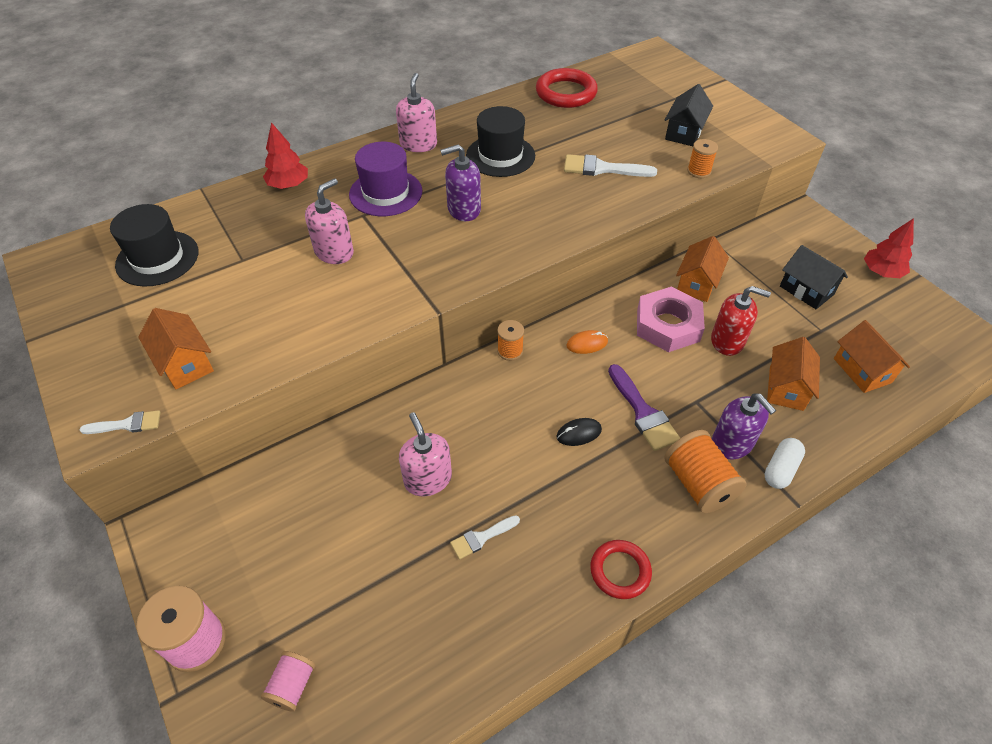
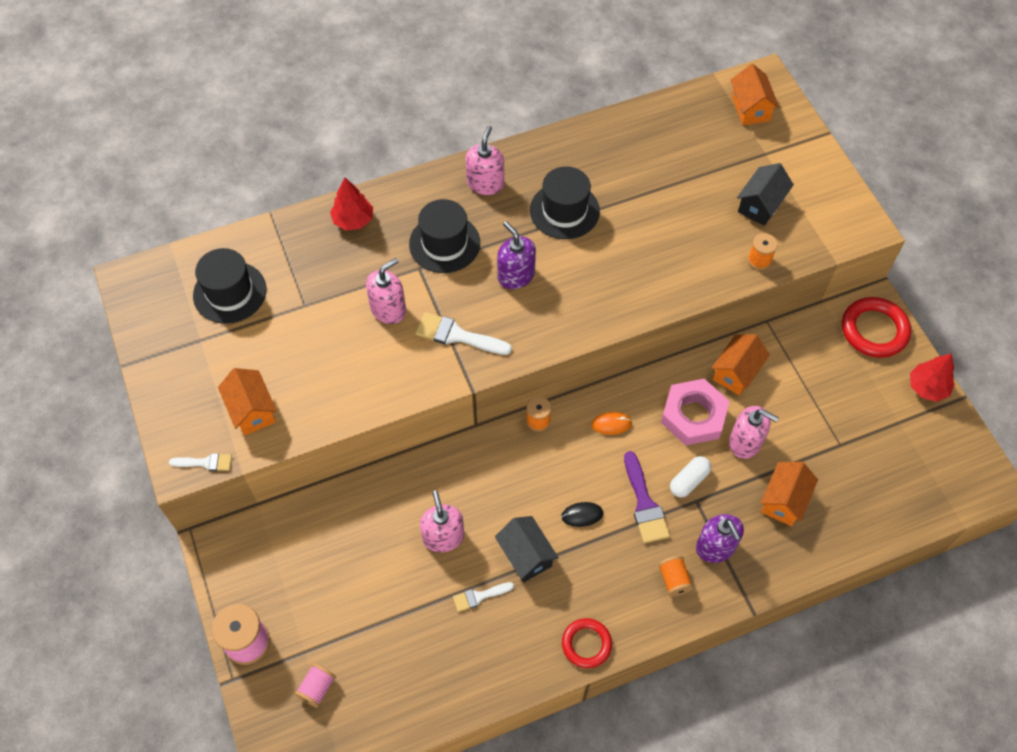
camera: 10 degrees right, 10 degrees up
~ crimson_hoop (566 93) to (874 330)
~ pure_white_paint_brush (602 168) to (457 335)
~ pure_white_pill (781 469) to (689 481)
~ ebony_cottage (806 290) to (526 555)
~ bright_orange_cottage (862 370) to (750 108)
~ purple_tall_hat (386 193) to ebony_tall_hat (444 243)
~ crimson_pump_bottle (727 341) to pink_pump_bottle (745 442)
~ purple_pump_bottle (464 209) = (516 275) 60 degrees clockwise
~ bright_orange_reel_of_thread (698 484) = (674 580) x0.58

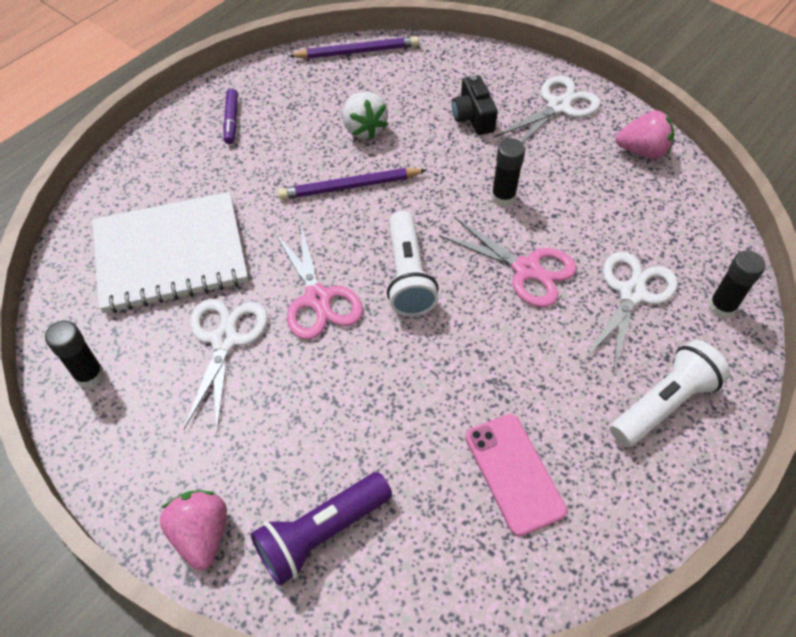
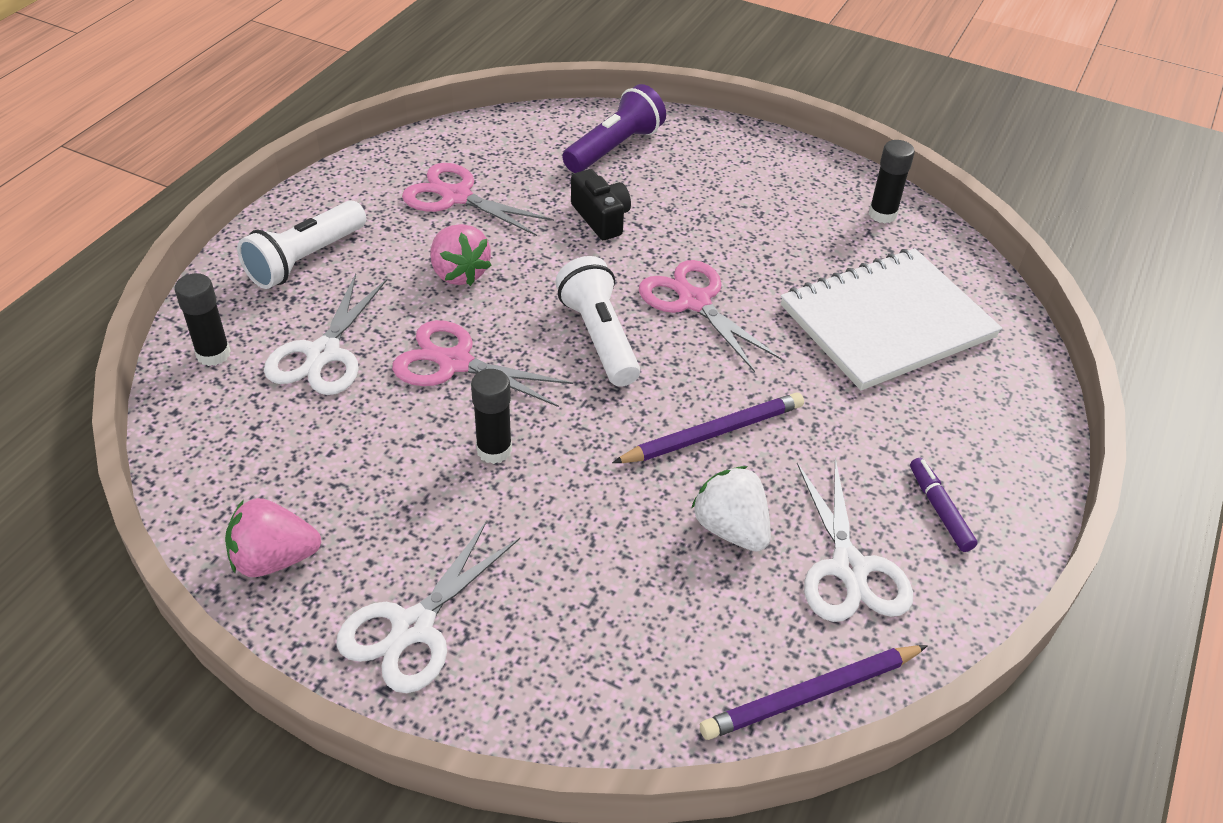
camera: 165 degrees right, 10 degrees down
~ pink_berry (201 534) to (459 273)
~ pure_white_pair_of_scissors (224 340) to (849 568)
~ ebony_compact_camera (473 117) to (601 218)
~ pink_mobile_phone (514 473) to pink_pair_of_scissors (456 197)

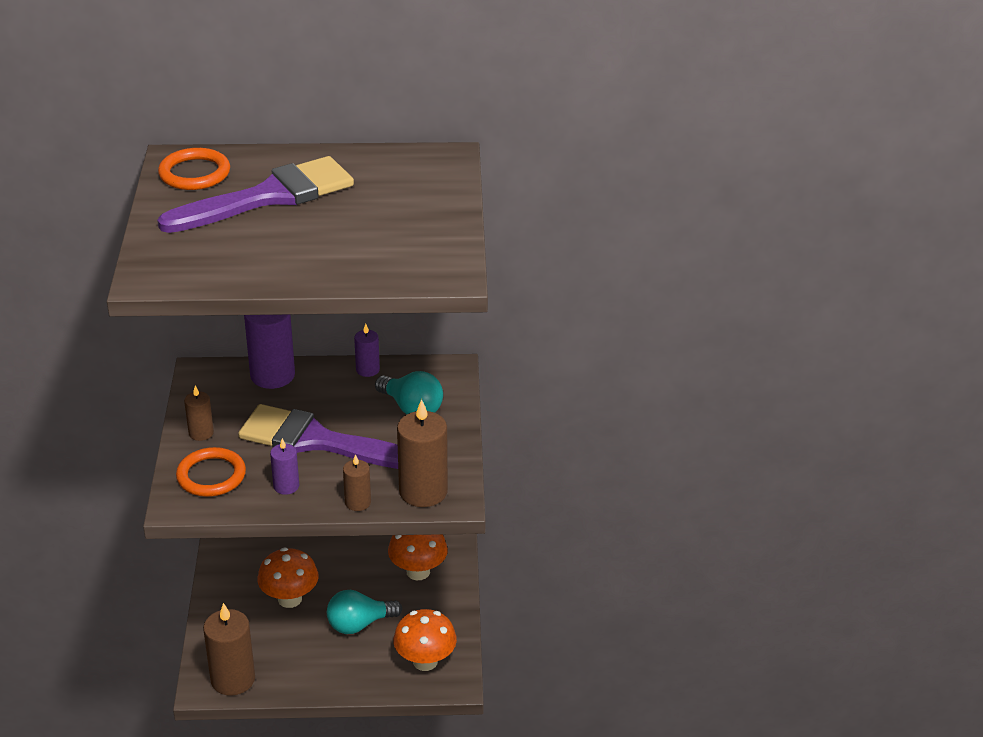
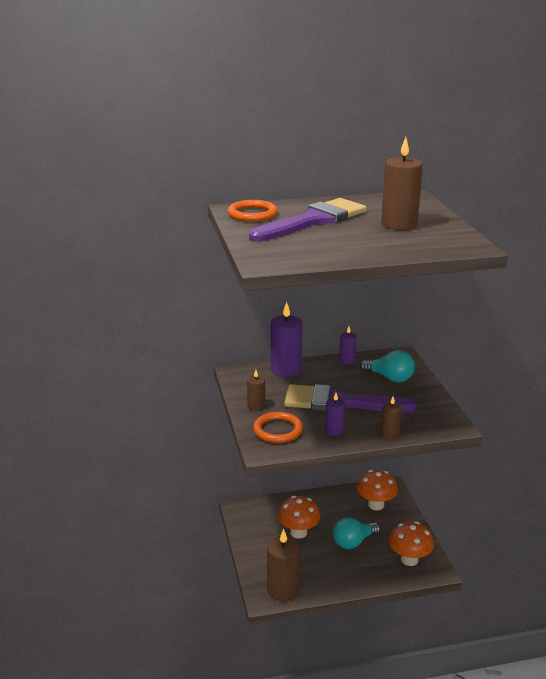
camera: 10 degrees left, 10 degrees down
~ dark_brown_pillar_candle (423 491) to (399 224)

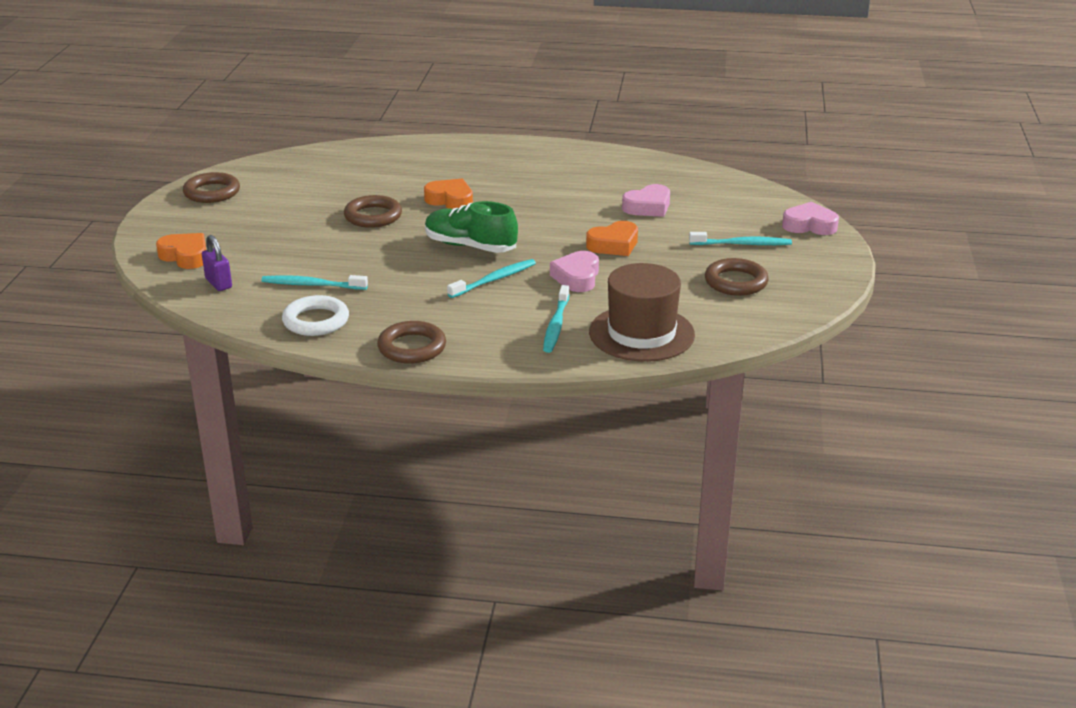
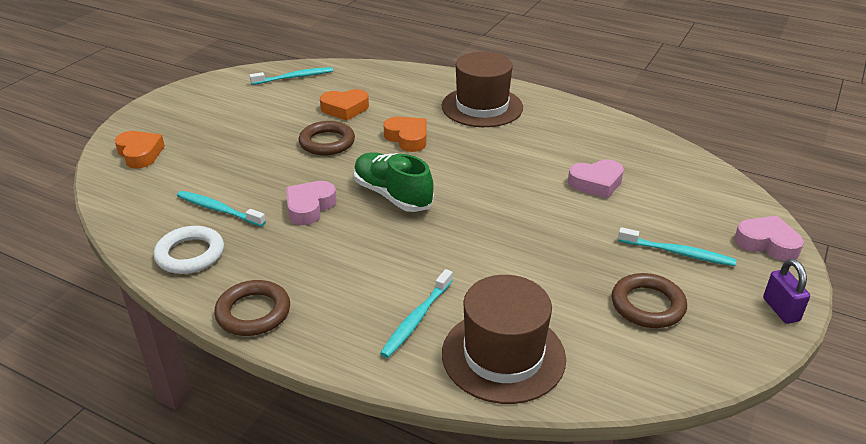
camera: 20 degrees right, 5 degrees up
- dark_brown_hoop (212 192)
+ dark_brown_tall_hat (482 107)
~ purple_lock (218 283) to (781 310)
~ turquoise_tooth_brush (494 280) to (294 77)
~ pink_love_heart (577 277) to (309 207)
~ bright_orange_love_heart (614 245) to (345 109)

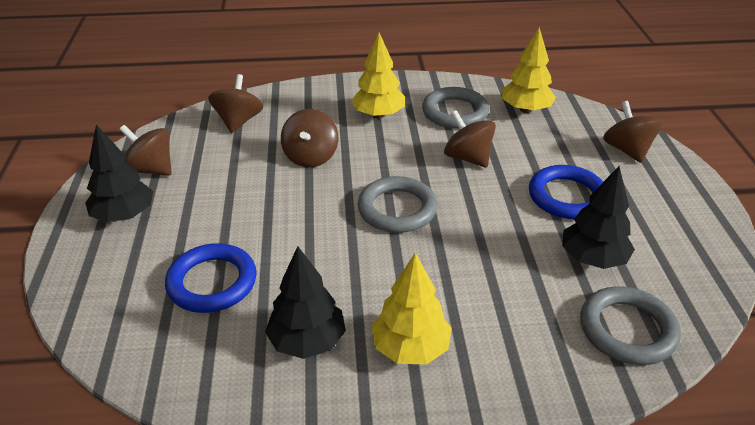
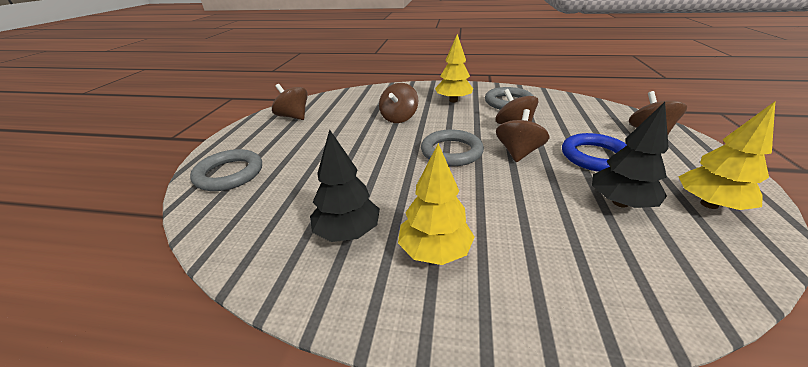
camera: 15 degrees right, 5 degrees down
- ebony_toy_tree (124 215)
- blue_hoop (212 282)
~ dark_brown_toy_top (238 121) to (518 153)
~ bright_yellow_toy_tree (525 109) to (709 204)
~ gray_hoop (627 330) to (229 174)

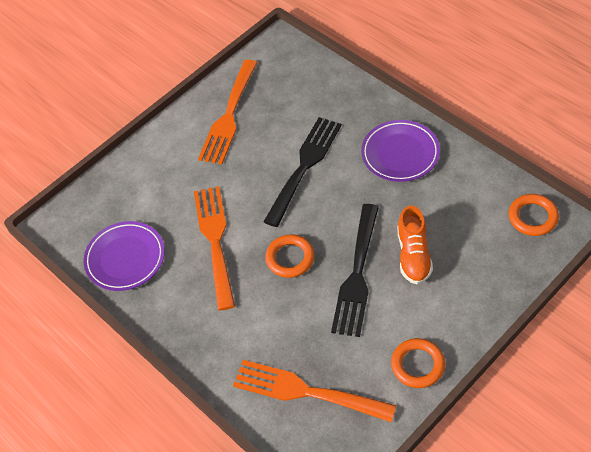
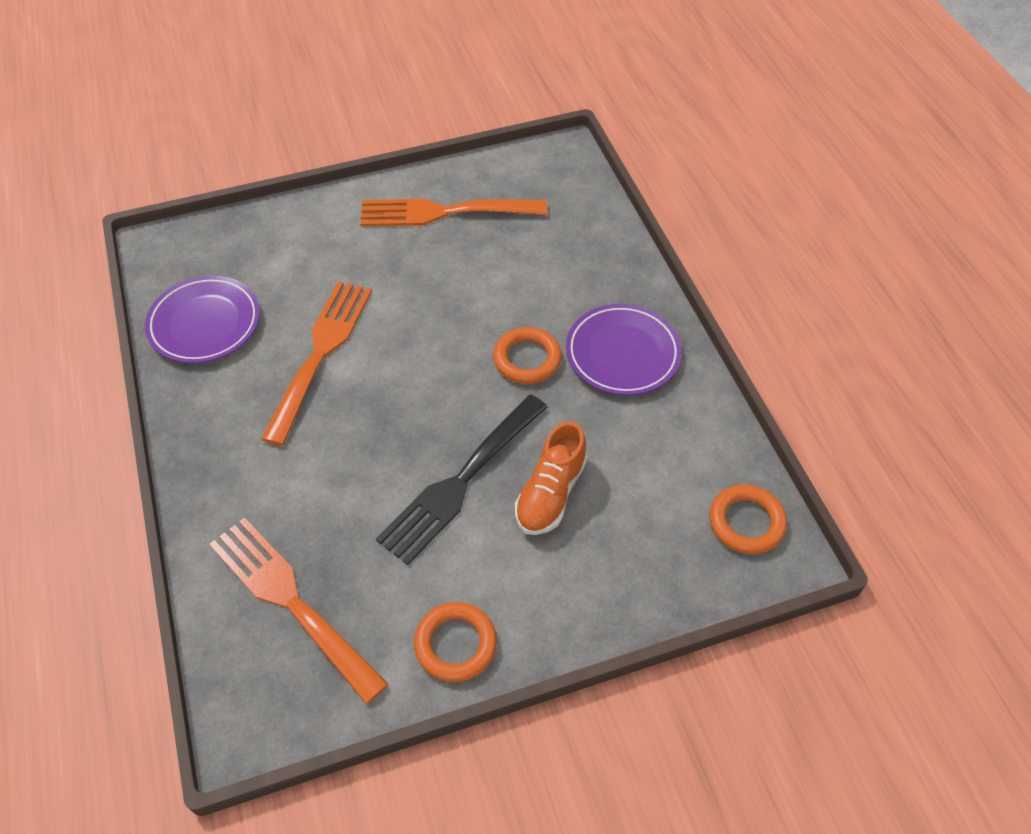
camera: 20 degrees right, 0 degrees up
- ebony_dinner_fork (304 166)
~ bright_orange_hoop (290 258) to (527 359)
~ bright_orange_dinner_fork (229 116) = (444 212) 45 degrees clockwise

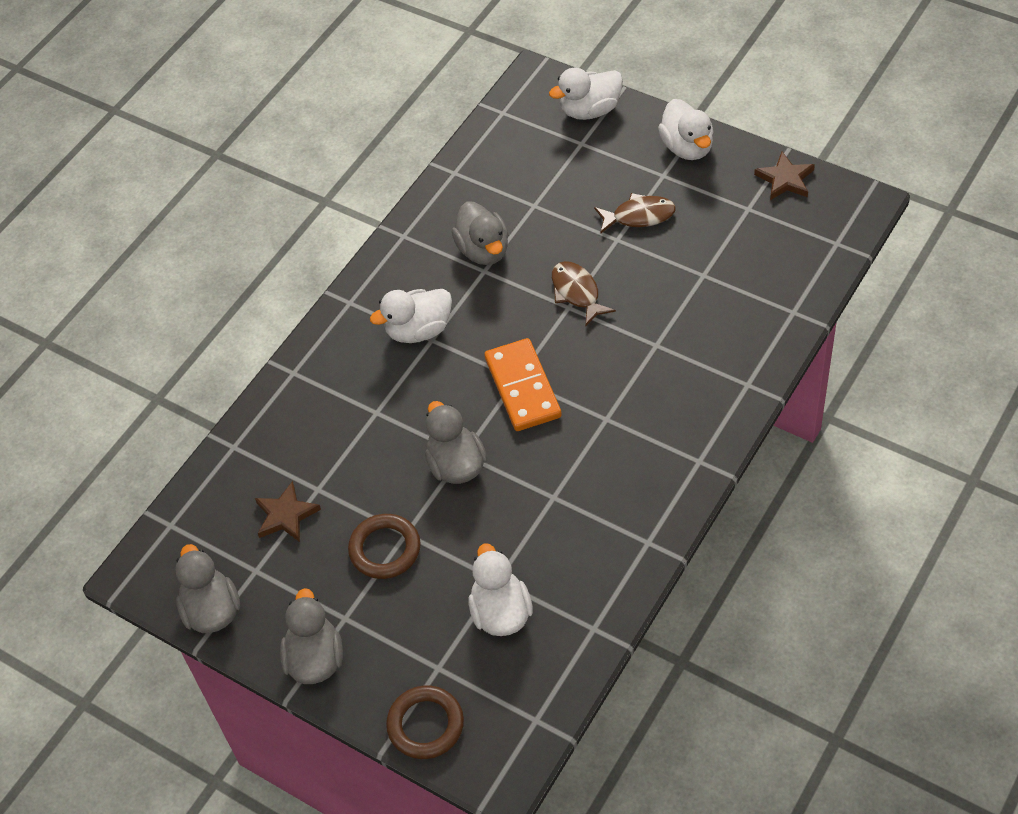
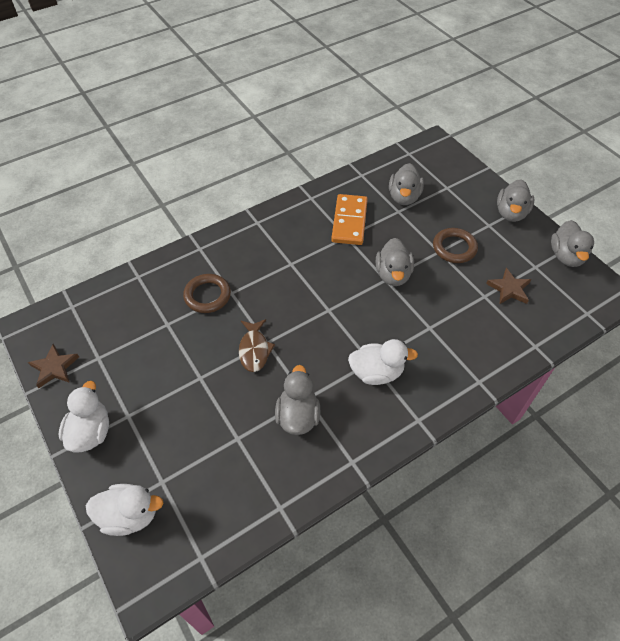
camera: 160 degrees left, 0 degrees up
- dark_brown_fish (639 216)
~ dark_brown_hoop (425 725) to (207 295)
~ bright_orange_domino_tile (522 387) to (349 221)
~ pure_white_rubber_duck (500 612) to gray_rubber_duck (404 197)

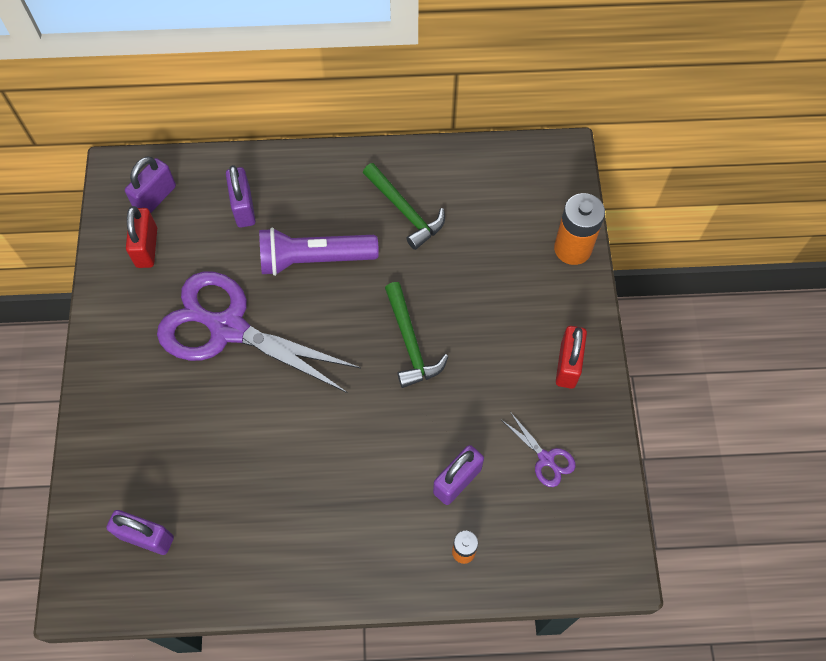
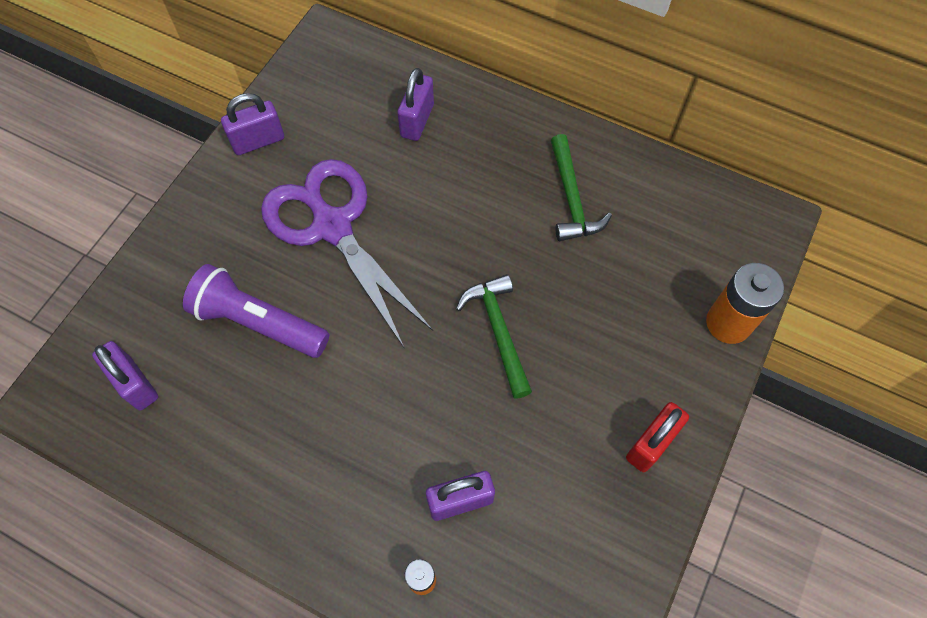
camera: 30 degrees right, 0 degrees up
- crimson_lock (147 247)
- purple_pair_of_scissors (546 459)
~ purple_lock (155 198) to (258 141)
~ purple_flashlight (314 259) to (258 322)
~ leaf-green_carpenter's_hammer (410 342) = (498 331) 150 degrees clockwise

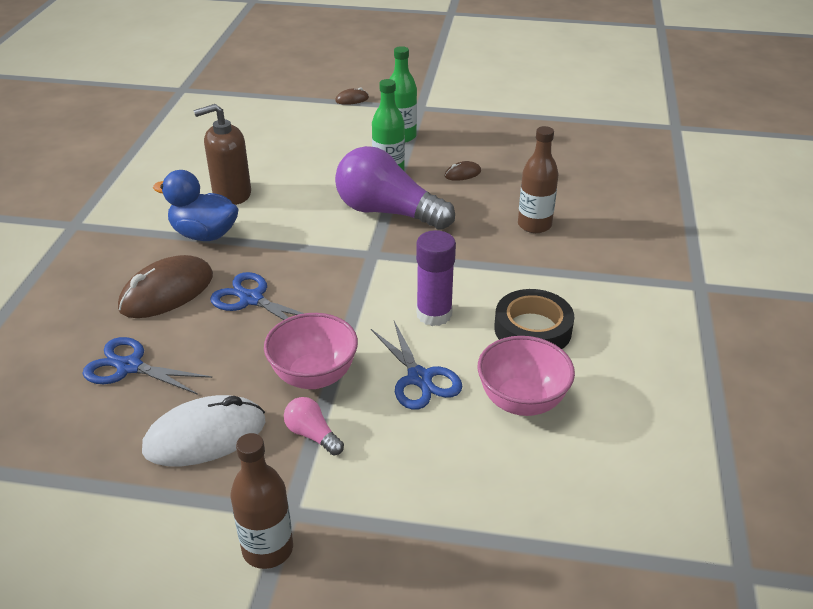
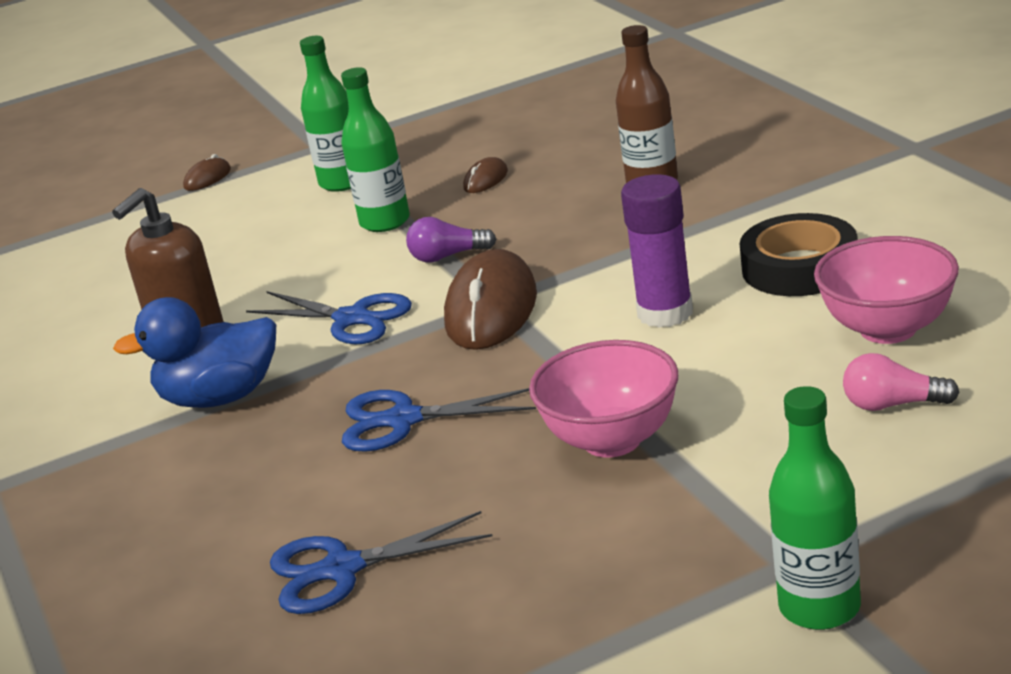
camera: 30 degrees left, 10 degrees down
- pure_white_PC_mouse (205 436)
~ dark_brown_PC_mouse (167 292) to (491 309)
~ pink_light_bulb (312 435) to (893 404)
~ blue_pair_of_scissors (419 378) to (352 319)
~ dark_brown_flask (267 549) to leaf-green_flask (819 607)
~ purple_light_bulb (387 212) = (447 256) x0.43

